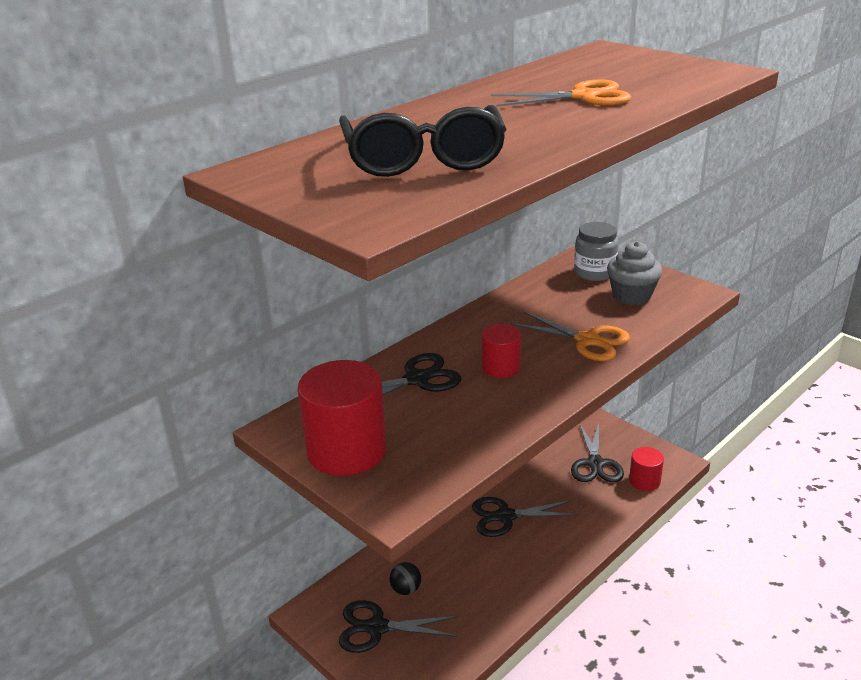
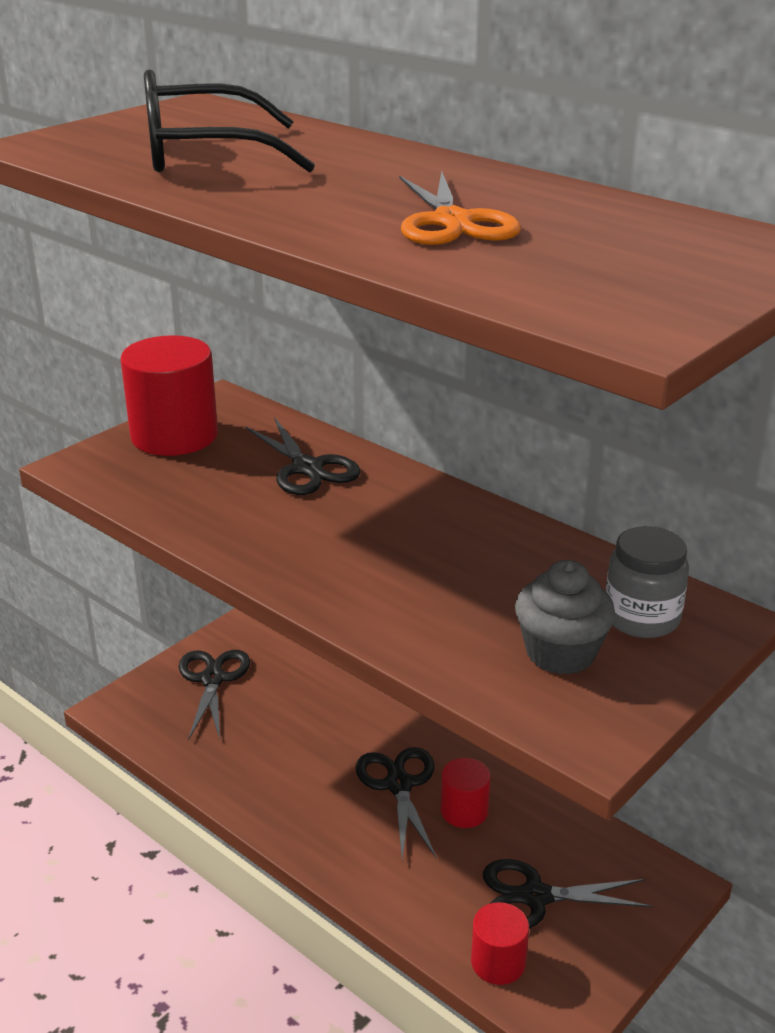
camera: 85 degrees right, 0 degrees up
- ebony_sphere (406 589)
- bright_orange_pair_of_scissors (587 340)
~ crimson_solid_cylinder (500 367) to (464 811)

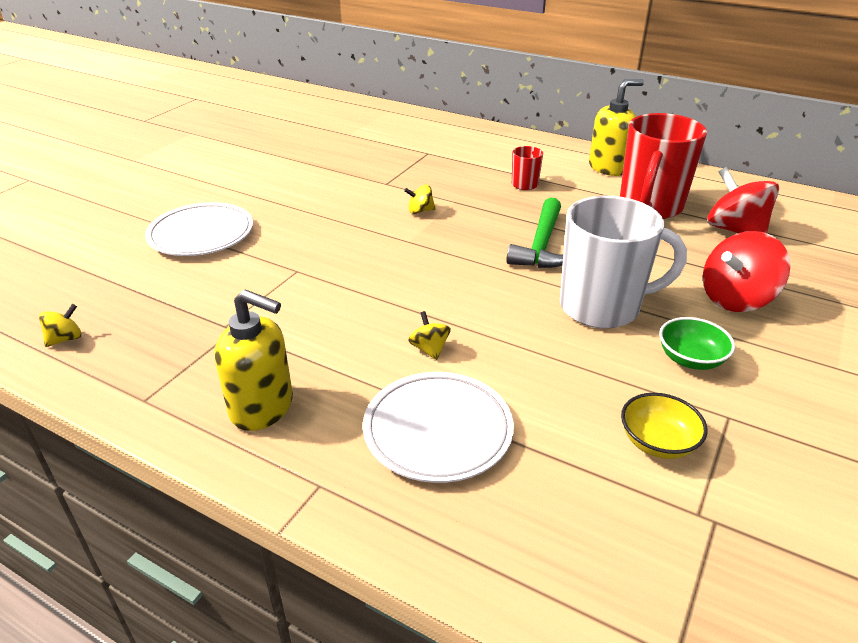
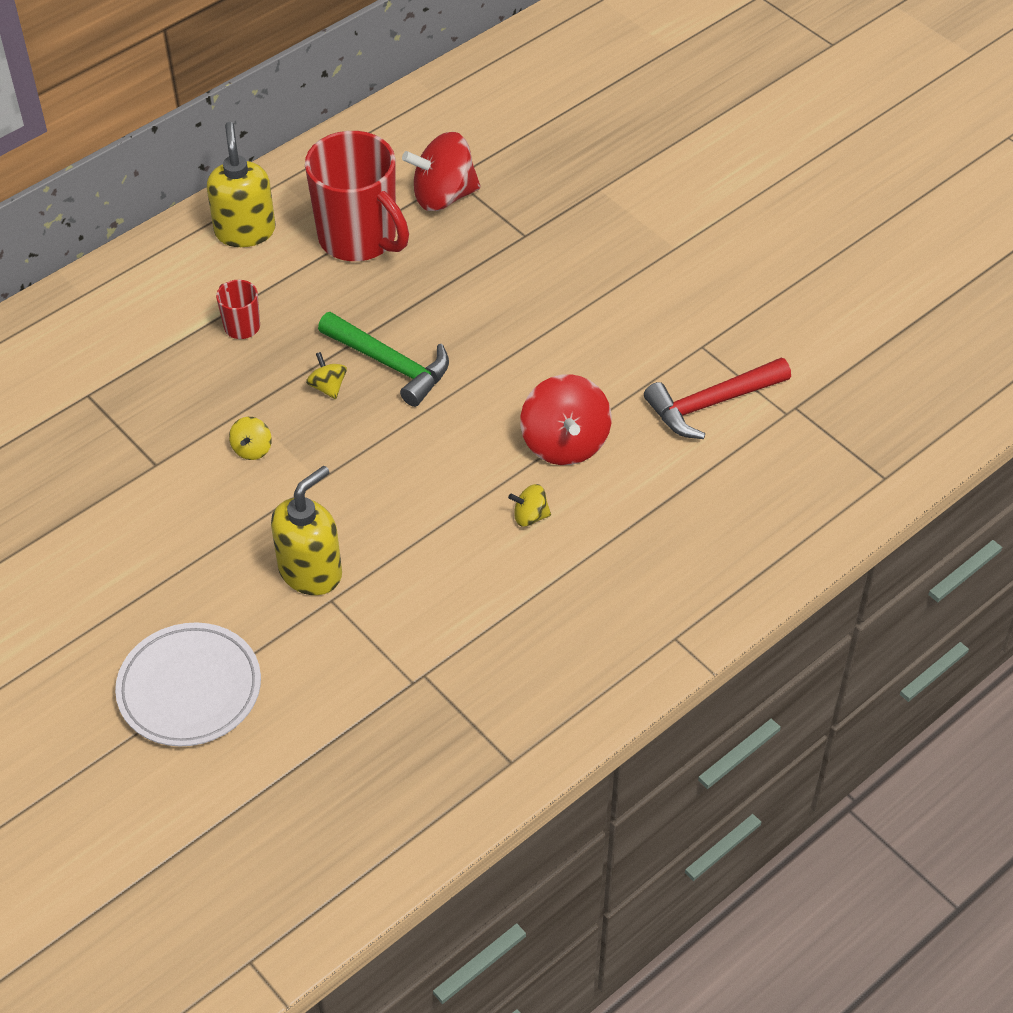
camera: 70 degrees left, 15 degrees up
- pure_white_plate (438 430)
- pure_white_tea_mug (602 307)
- leaf-green_deep_dish (690 359)
~ bright_yellow_toy_top (65 339) to (328 387)
~ bright_yellow_pump_bottle (262 407) to (311 571)
~ crimson_toy_top (736 299) to (565 443)
~ bright_yellow_deep_dish (657 442) to crimson_carpenter's_hammer (711 403)

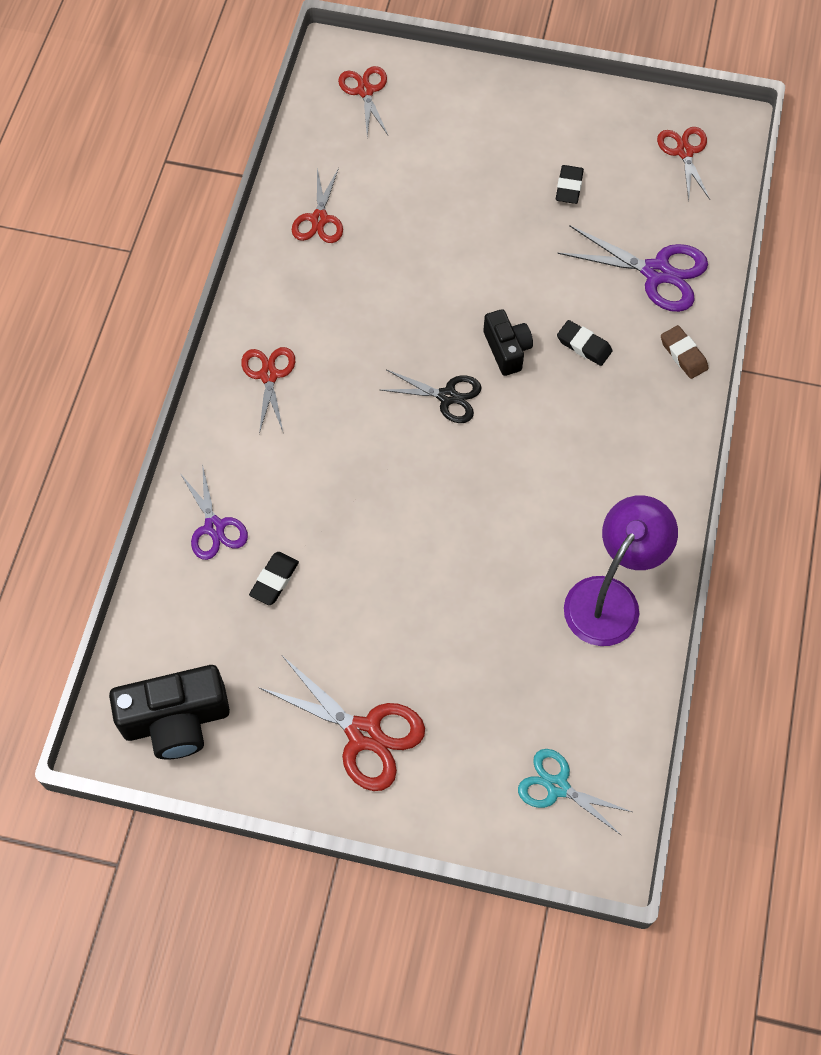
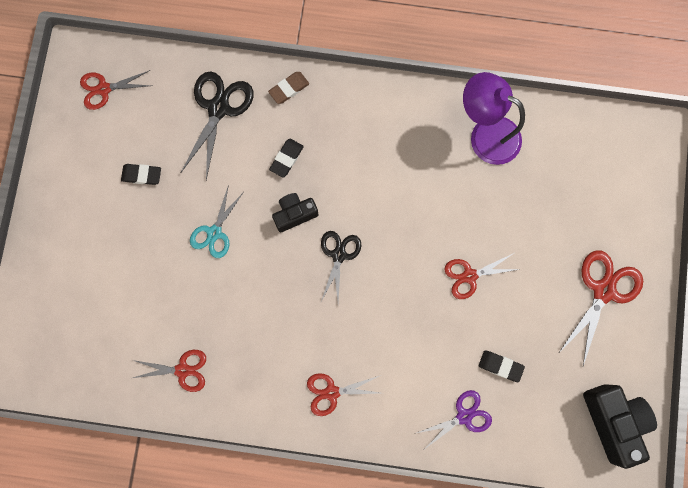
camera: 95 degrees left, 15 degrees up
~ crimson_pair_of_scissors (365 91) to (469 276)
~ turquoise_pair_of_scissors (557 786) to (214 233)
~ purple_pair_of_scissors (657 273) to ebony_pair_of_scissors (219 108)

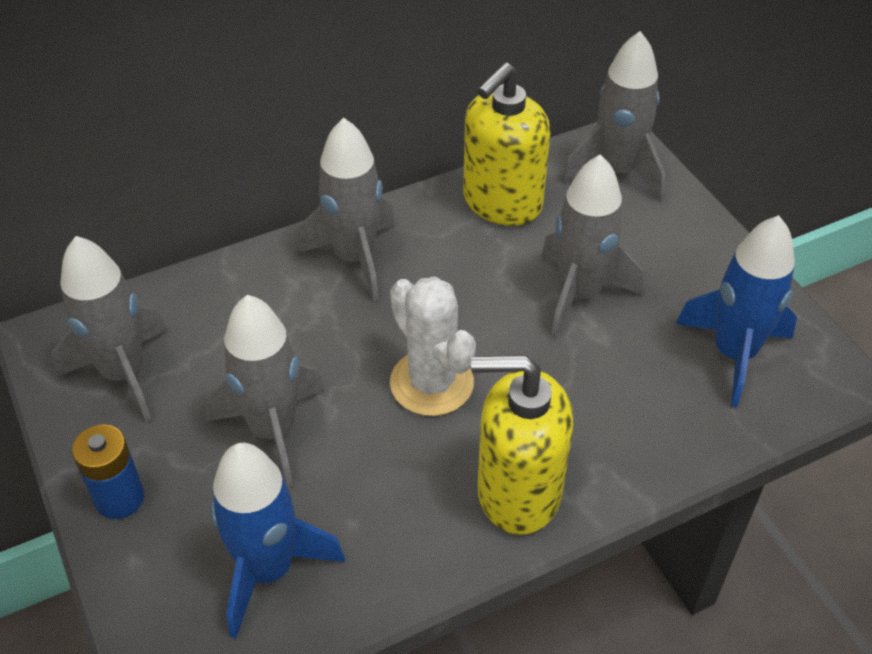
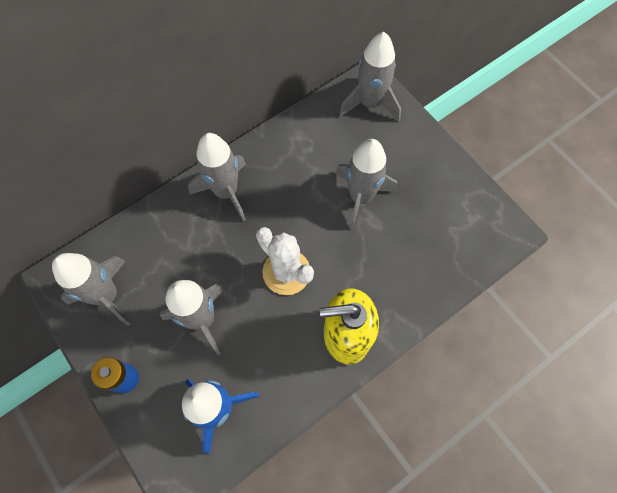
camera: 10 degrees left, 20 degrees up
- bright_yellow_pump_bottle (502 203)
- blue_spaceship (733 354)

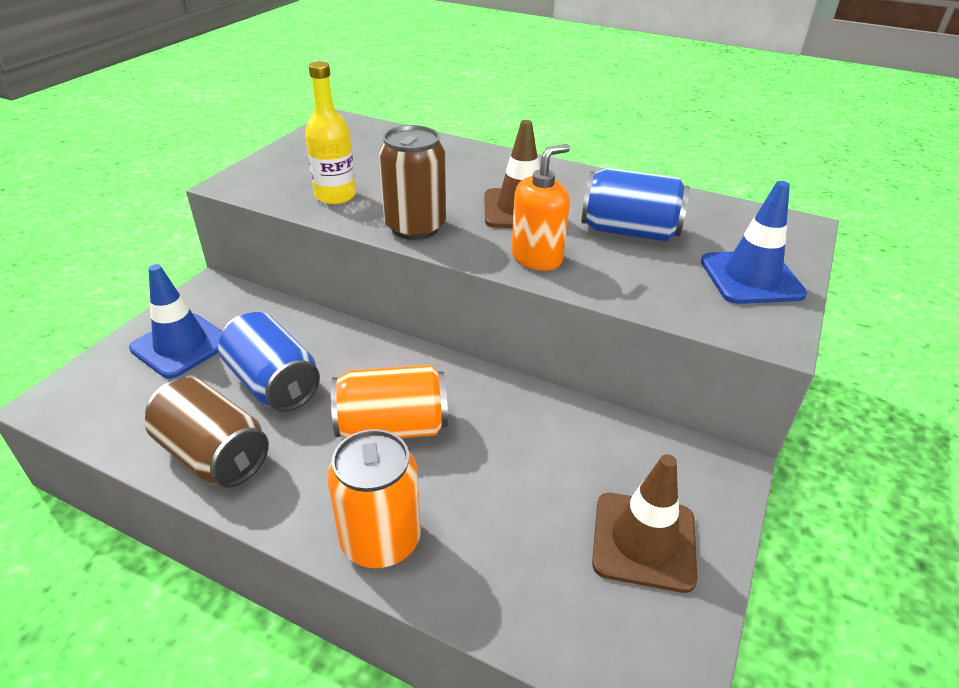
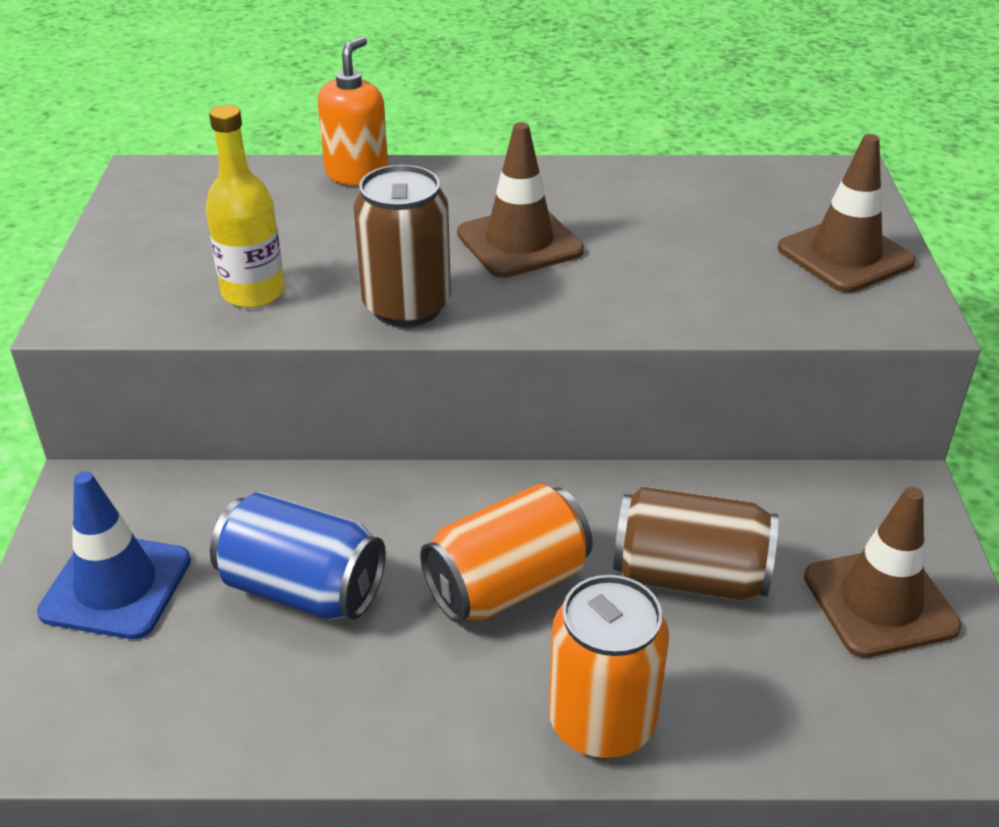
camera: 25 degrees left, 0 degrees up
- blue_tin (629 231)
~ dark_brown_tin (214 455) to (689 576)
~ bright_orange_pump_bottle (537 258) to (357 174)
~ blue_safety_cone (751 278) to dark_brown_safety_cone (845 255)

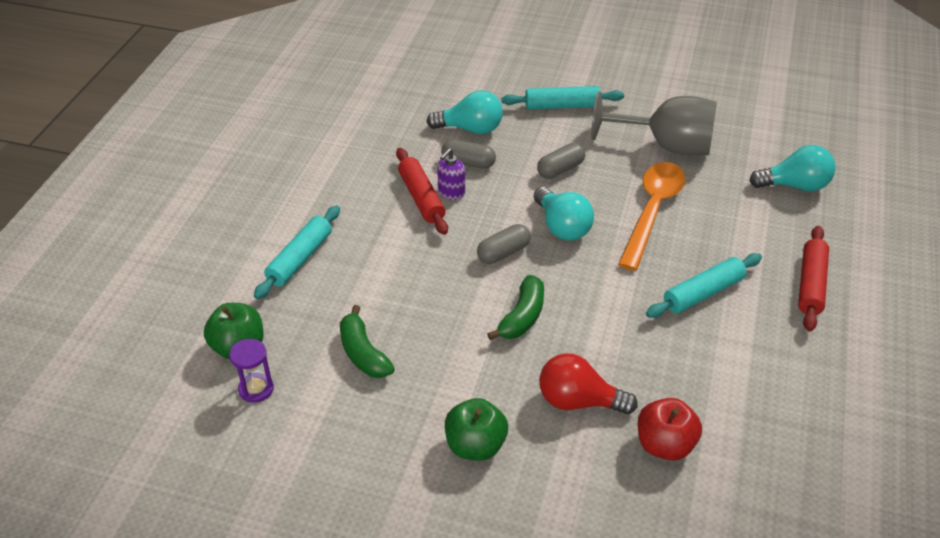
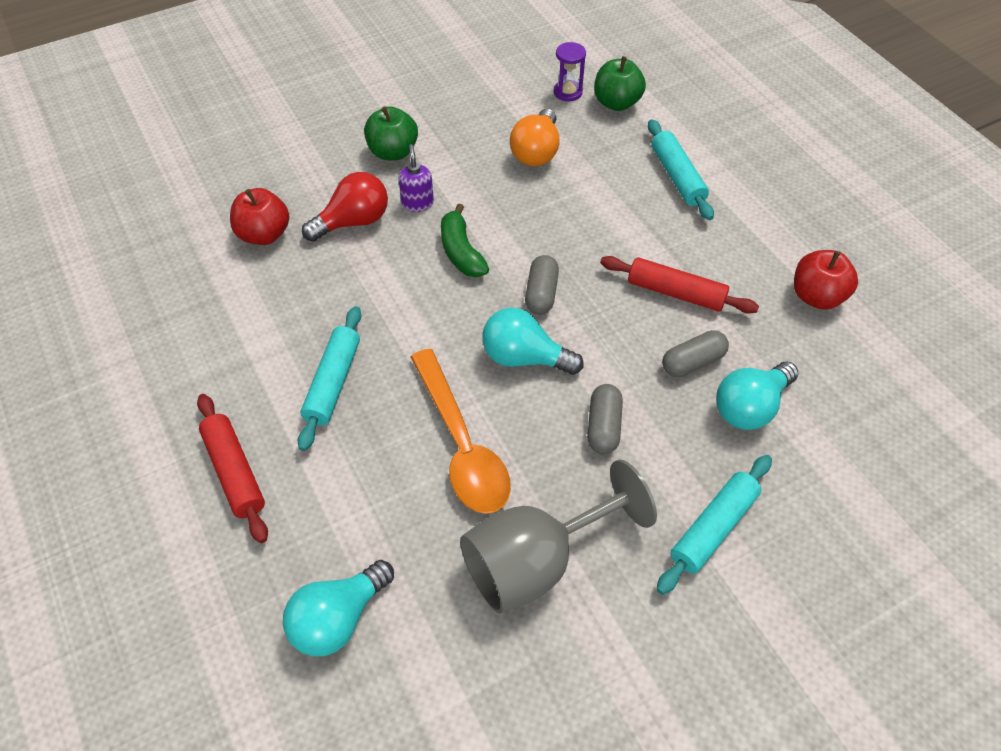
camera: 135 degrees right, 10 degrees up
+ crimson_apple (817 296)
~ purple_pump_bottle (451 192) to (417 203)
~ leaf-green_toy_banana (363 353) to bright_orange_light_bulb (536 152)

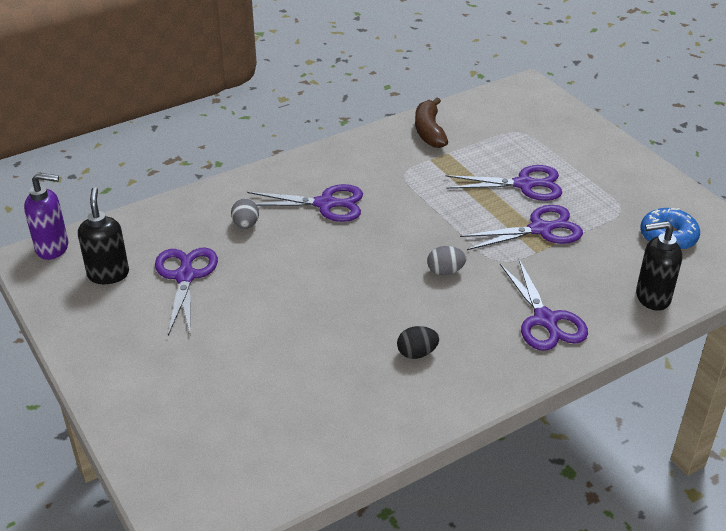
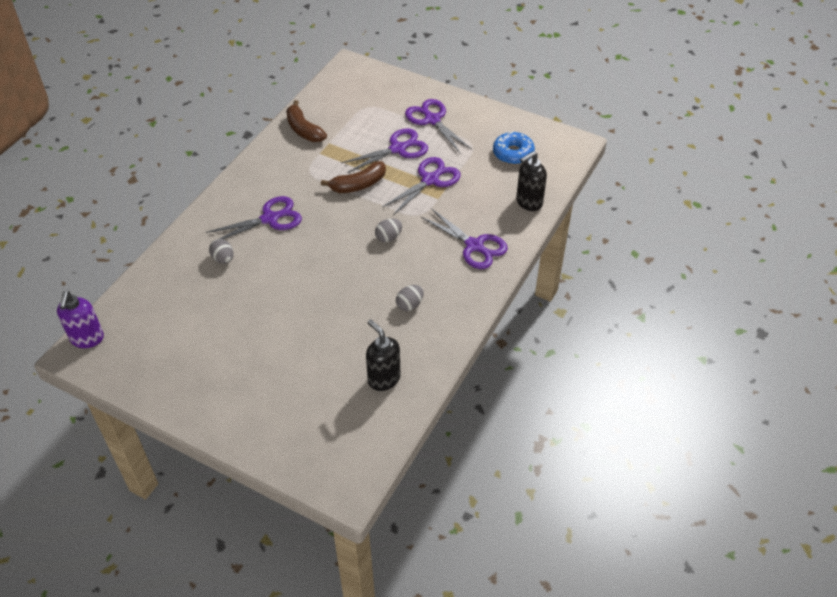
camera: 30 degrees left, 10 degrees up
+ dark_brown_toy_banana (358 185)
~ ebony_pump_bottle (108 274) to (383 379)
~ purple_pair_of_scissors (185 276) to (432 119)
~ ebony_egg_shape (417 353) to gray_egg_shape (409 305)
~ purple_pump_bottle (53 248) = (87 339) 120 degrees clockwise

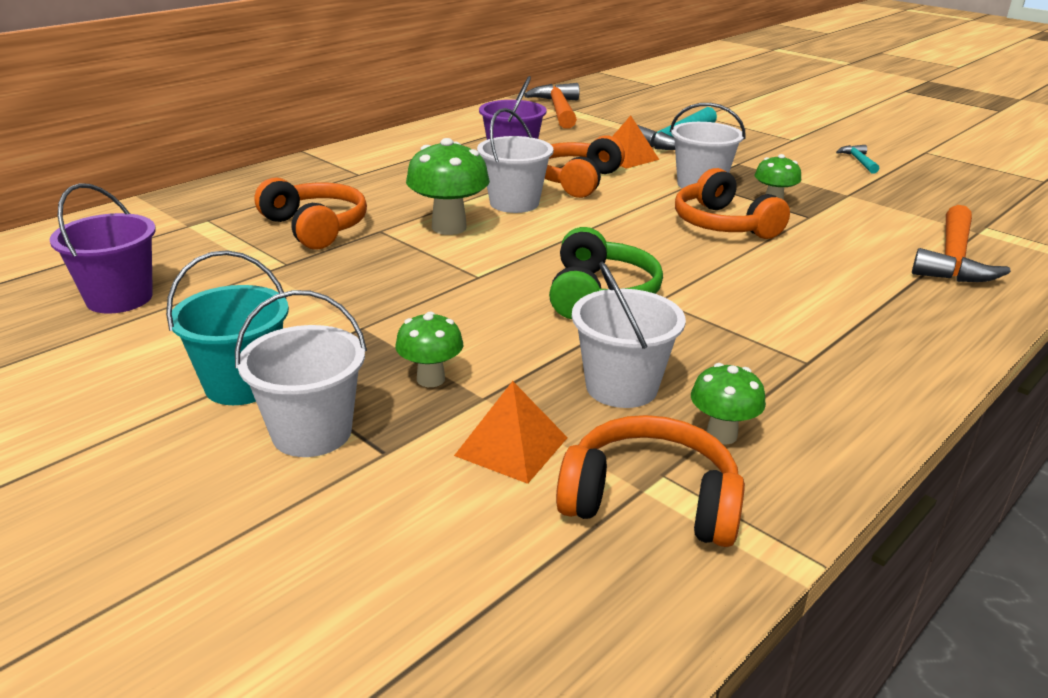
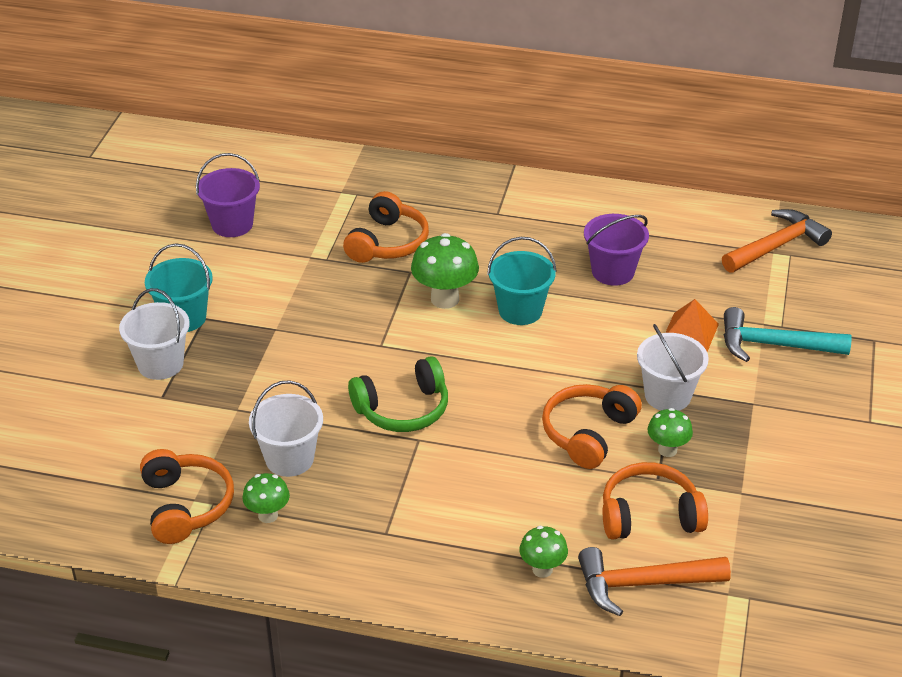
camera: 60 degrees right, 10 degrees up
- bright_orange_pyramid (511 446)
- turquoise_carpenter's_hammer (858 161)
~ leaf-green_mushroom (431 379) to (542 569)
~ bright_orange_headset (576 180) to (649 515)
~ pure_white_pail (514 203) to turquoise_pail (520 310)

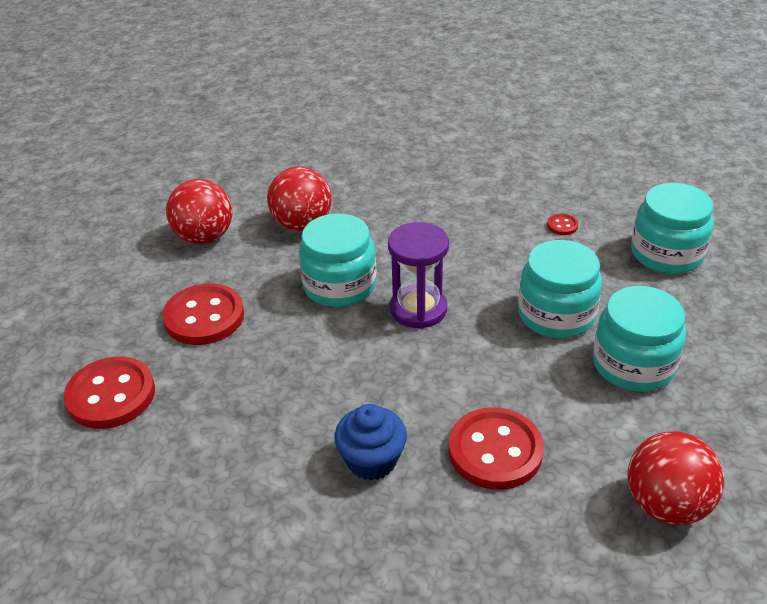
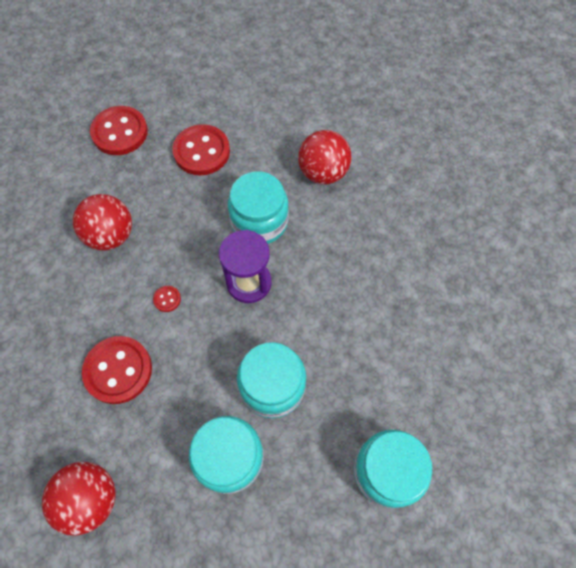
camera: 70 degrees right, 25 degrees up
- blue_muffin (372 460)
~ crimson_sphere (204 237) to (111 235)
~ crimson_button (562 225) to (167 299)

